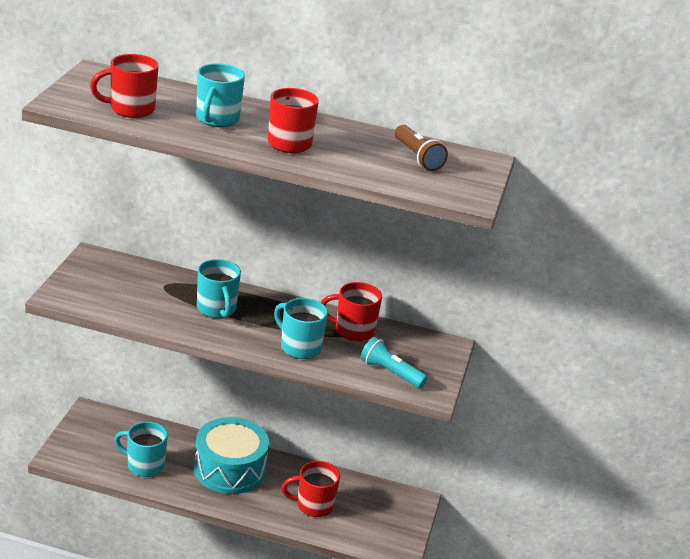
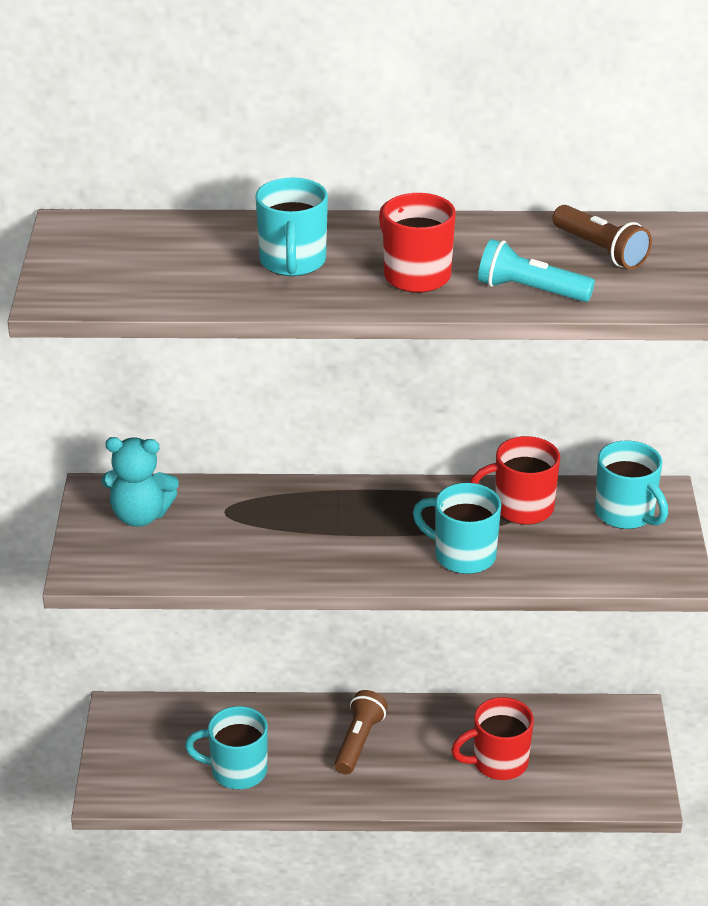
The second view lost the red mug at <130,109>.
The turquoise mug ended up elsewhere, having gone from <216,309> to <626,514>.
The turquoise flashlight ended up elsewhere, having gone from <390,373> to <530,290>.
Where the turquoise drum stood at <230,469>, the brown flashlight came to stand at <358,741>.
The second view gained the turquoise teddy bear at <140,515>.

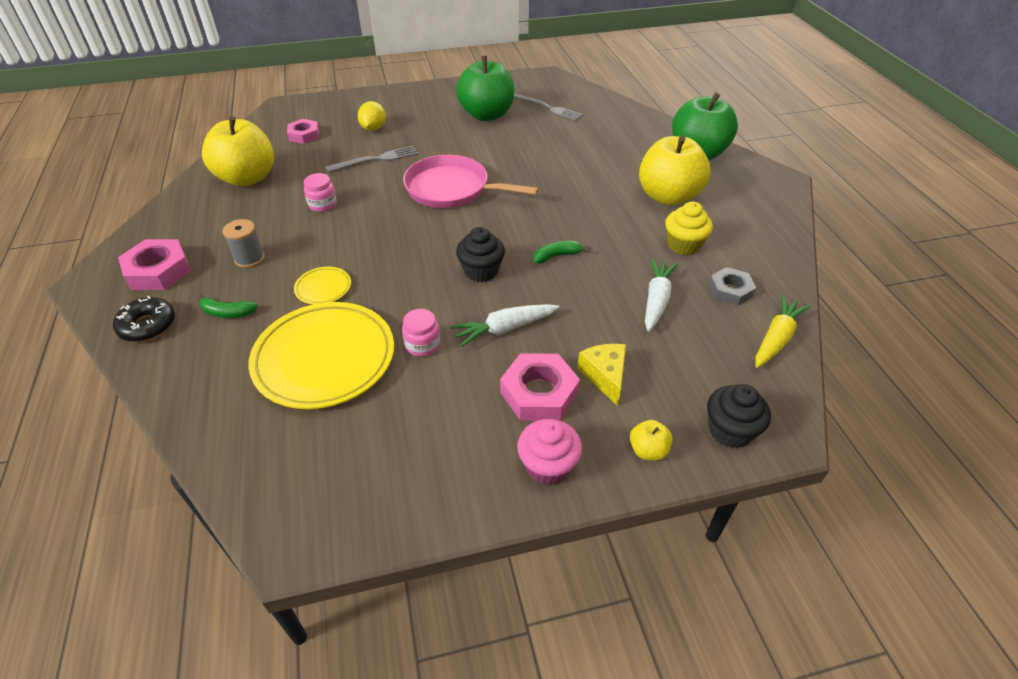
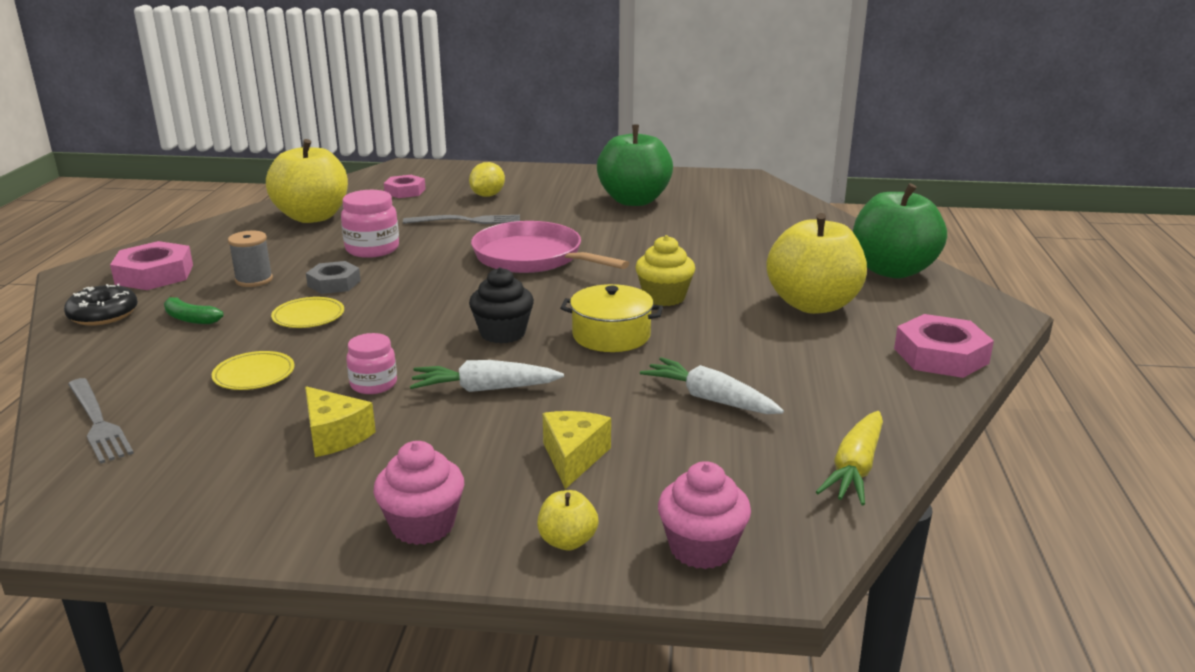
The grey fork ended up elsewhere, having gone from <546,108> to <97,422>.
The size of the pink jar at <322,204> changed by a factor of 1.52.
The yellow cupcake ended up elsewhere, having gone from <683,245> to <664,297>.
Where the green banana stood at <557,256>, the yellow pot came to stand at <611,335>.
The white carrot at <656,299> ended up facing another way, 90 degrees counterclockwise from before.
The grey nut ended up elsewhere, having gone from <730,290> to <334,283>.
The yellow carrot at <776,338> ended up facing another way, 150 degrees clockwise from before.
The size of the yellow plate at <324,359> changed by a factor of 0.44.
The pink nut ended up elsewhere, having gone from <539,393> to <941,355>.
What was the black cupcake at <730,431> turned into the pink cupcake at <701,548>.
The second view gained the yellow cheese at <334,435>.

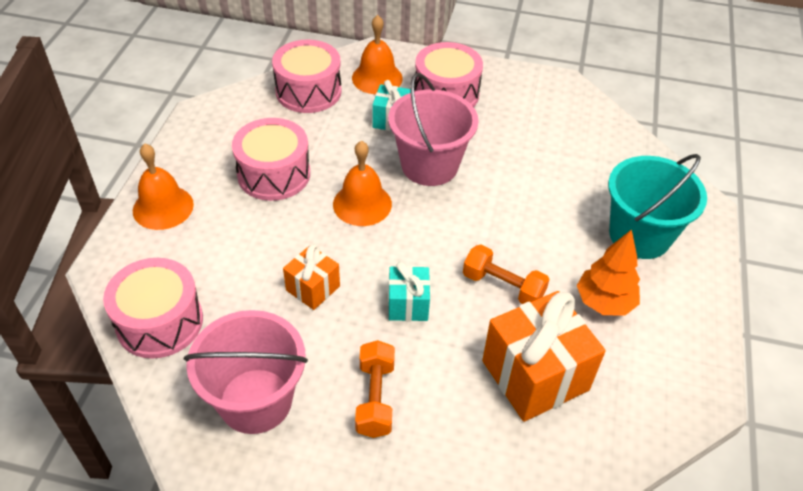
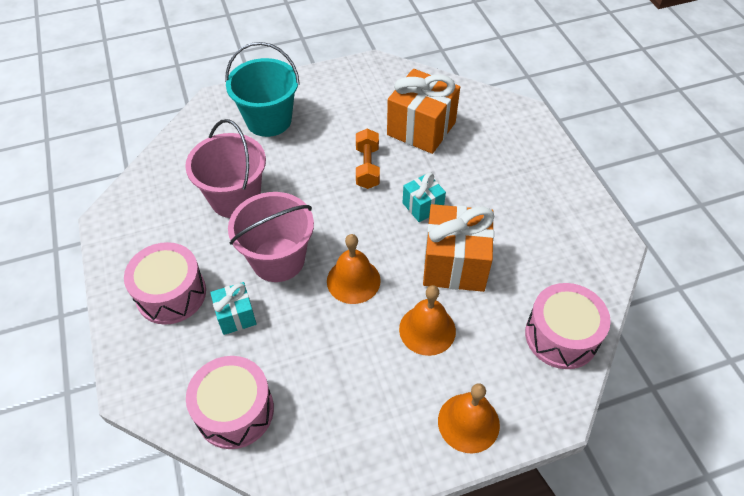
The orange bell ended up elsewhere, having gone from <377,78> to <427,329>.
The second view lost the pink drum at <274,174>.
The second view lost the orange tree at <604,302>.
The size of the orange gift at <313,288> changed by a factor of 1.88.
The pink bucket ended up elsewhere, having gone from <255,401> to <235,198>.
The second view lost the orange dumbbell at <375,398>.

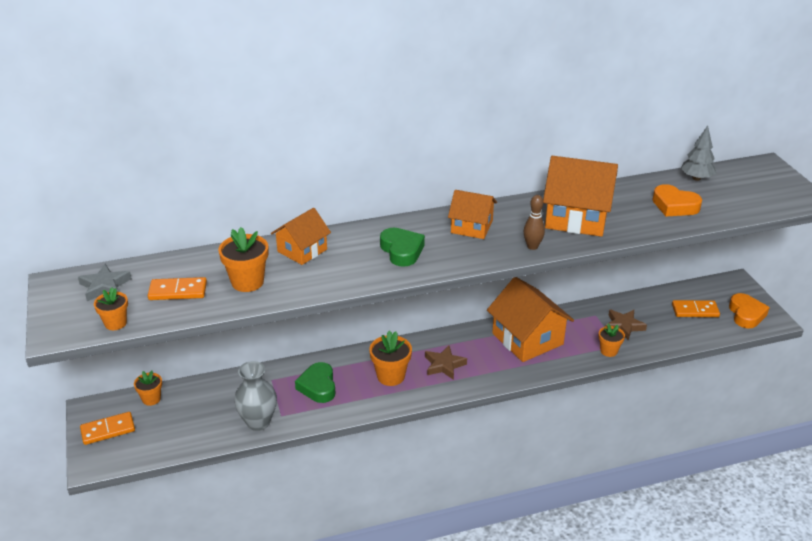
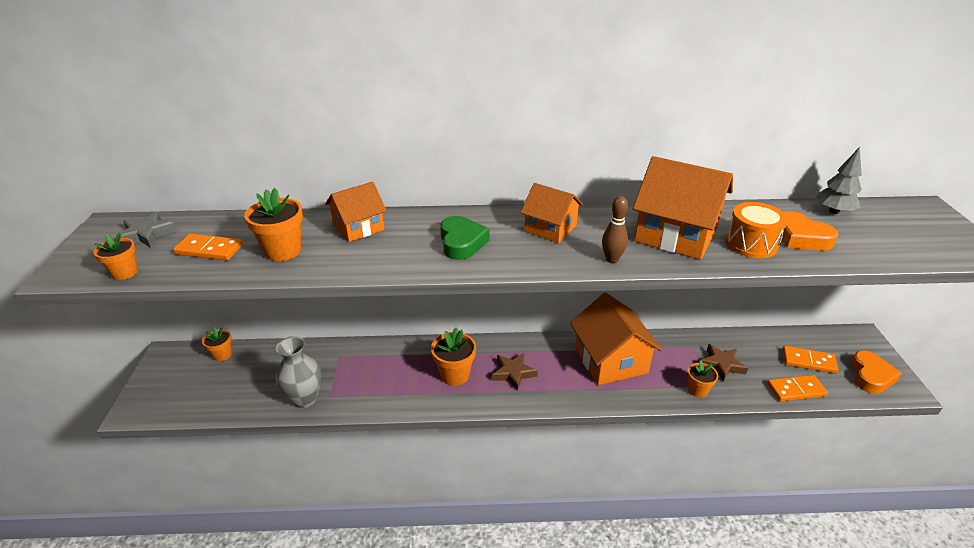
The second view lost the green heart at <318,386>.
The orange domino ended up elsewhere, having gone from <108,430> to <796,390>.
The second view gained the orange drum at <751,244>.

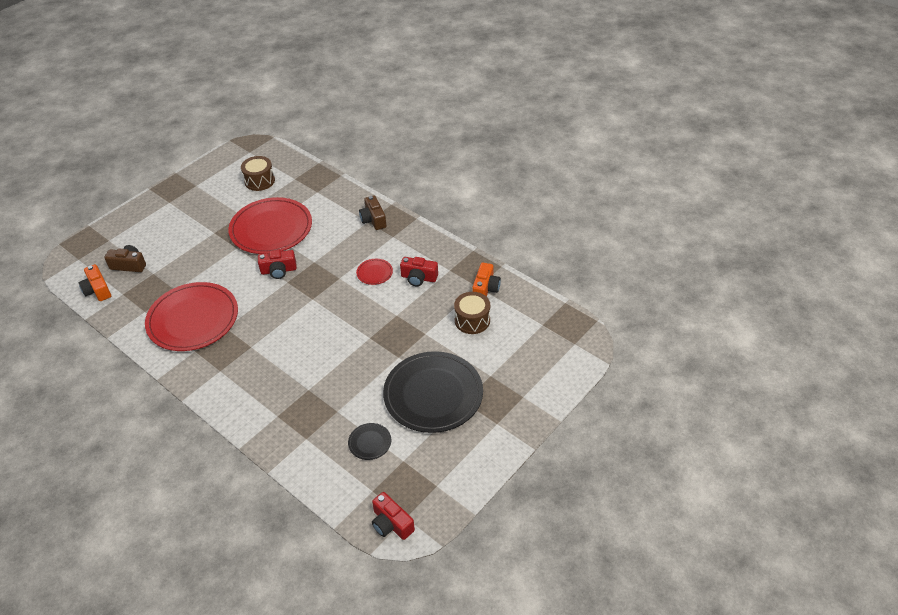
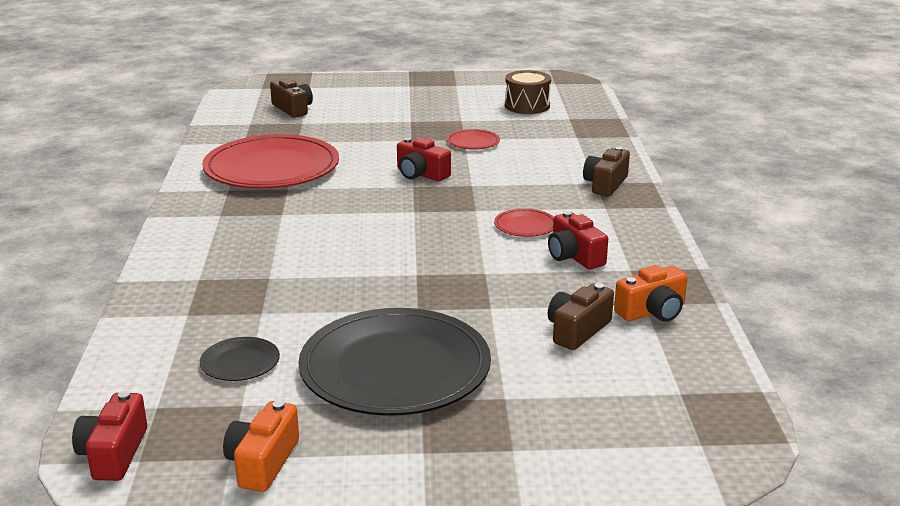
The size of the red plate at <271,229> changed by a factor of 0.42.
The orange camera ended up elsewhere, having gone from <98,290> to <263,462>.
Where the brown drum stood at <472,320>, the brown camera came to stand at <577,330>.

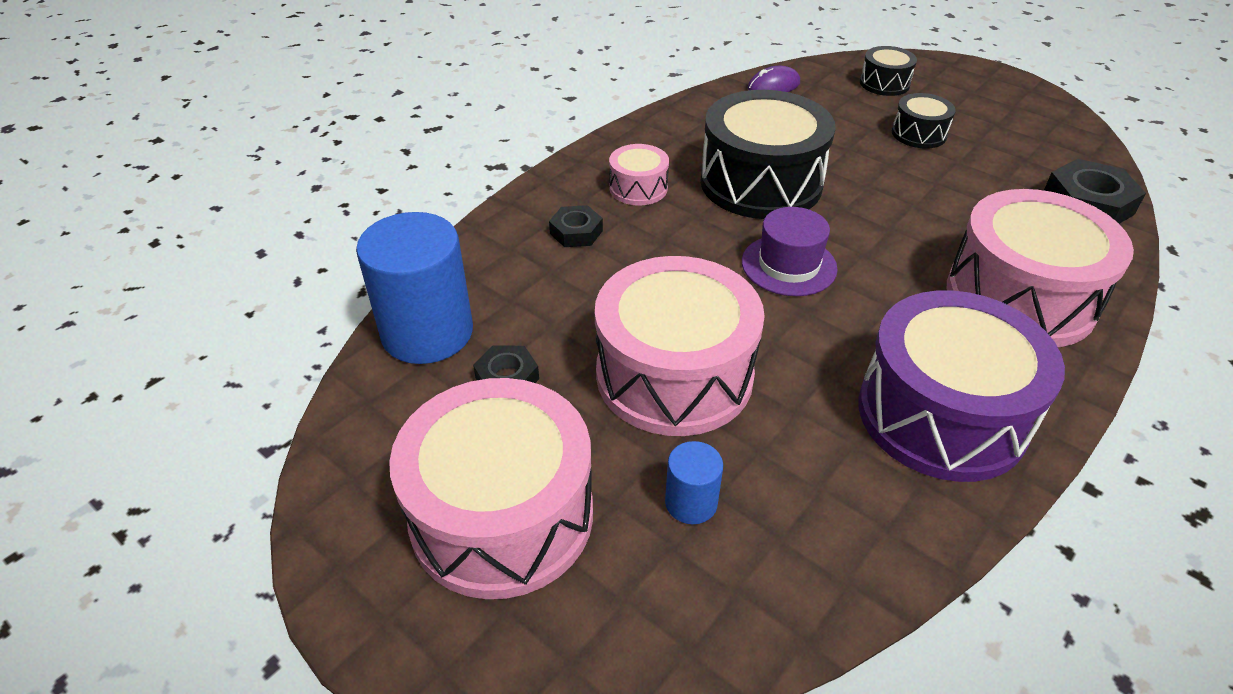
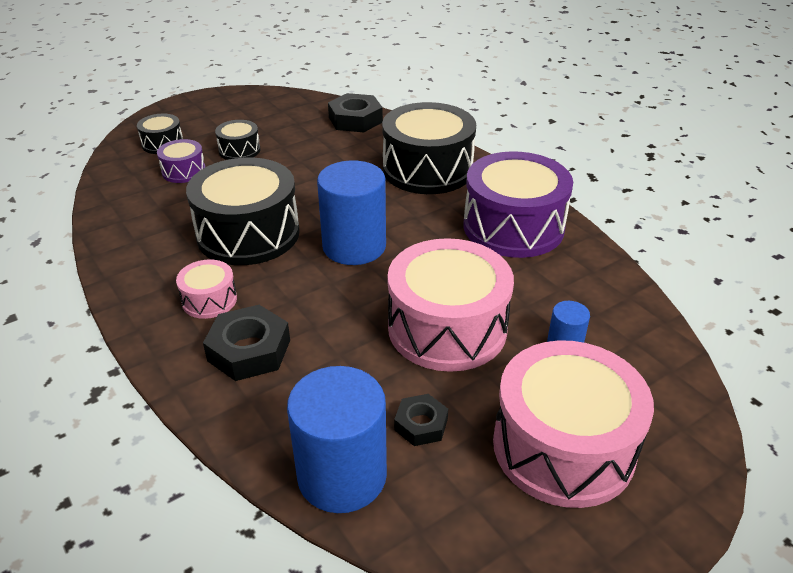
The second view lost the purple mouse at <773,86>.
What was the pink drum at <1020,297> turned into the black drum at <427,169>.
The size of the black nut at <576,232> changed by a factor of 1.68.
Where the purple hat stood at <789,265>, the blue cylinder came to stand at <354,246>.
The second view gained the purple drum at <184,171>.

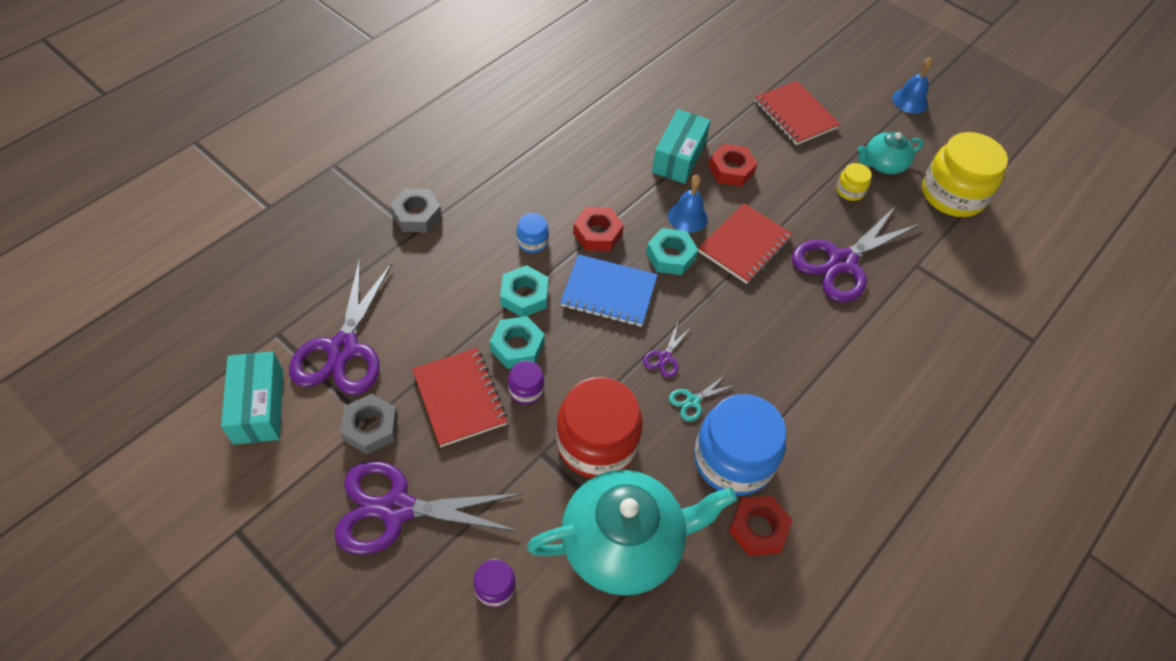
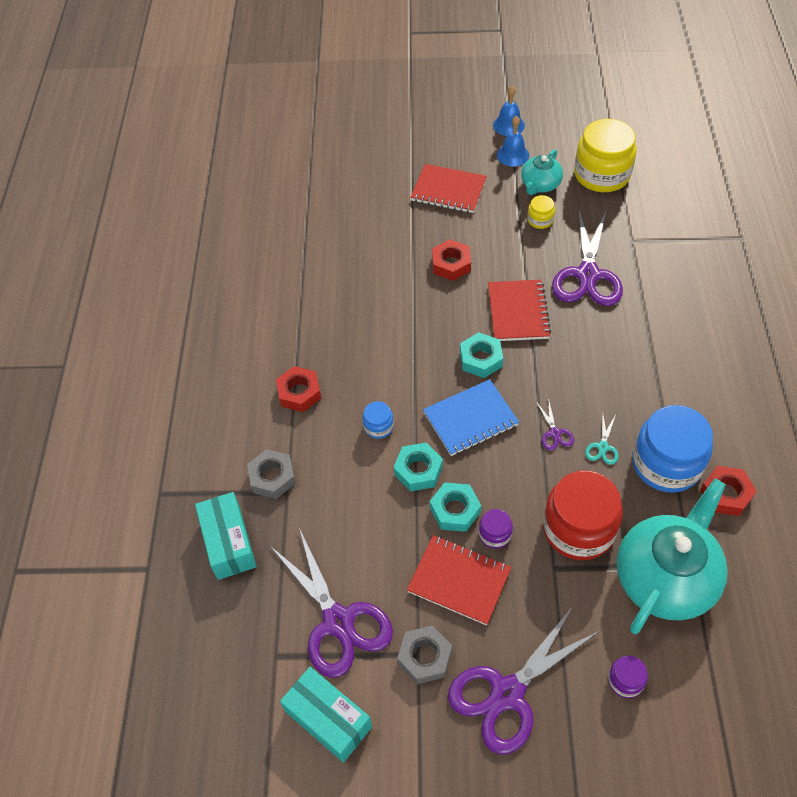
The turquoise box ended up elsewhere, having gone from <679,157> to <229,543>.
The blue bell ended up elsewhere, having gone from <687,217> to <513,155>.
The red nut ended up elsewhere, having gone from <597,234> to <299,393>.

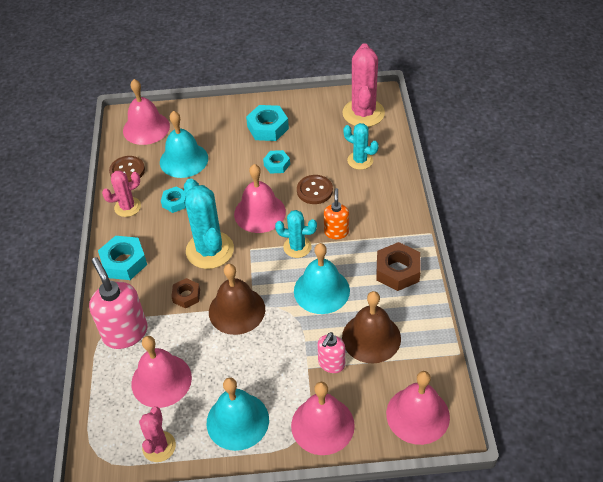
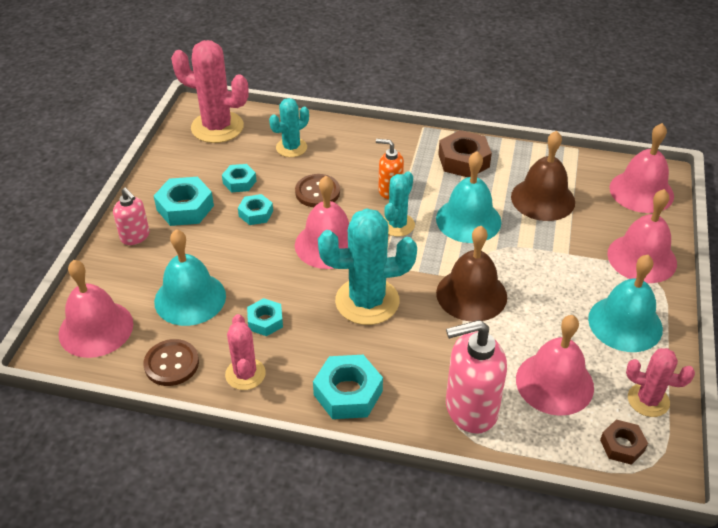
The brown nut ended up elsewhere, having gone from <186,296> to <622,445>.
The pink soap dispenser ended up elsewhere, having gone from <331,364> to <135,236>.
The second view gained the turquoise nut at <239,182>.

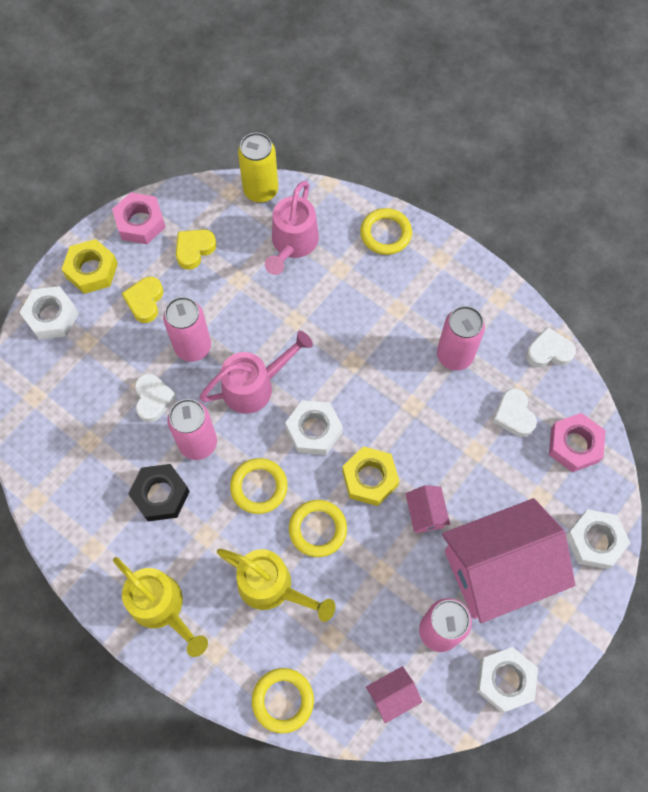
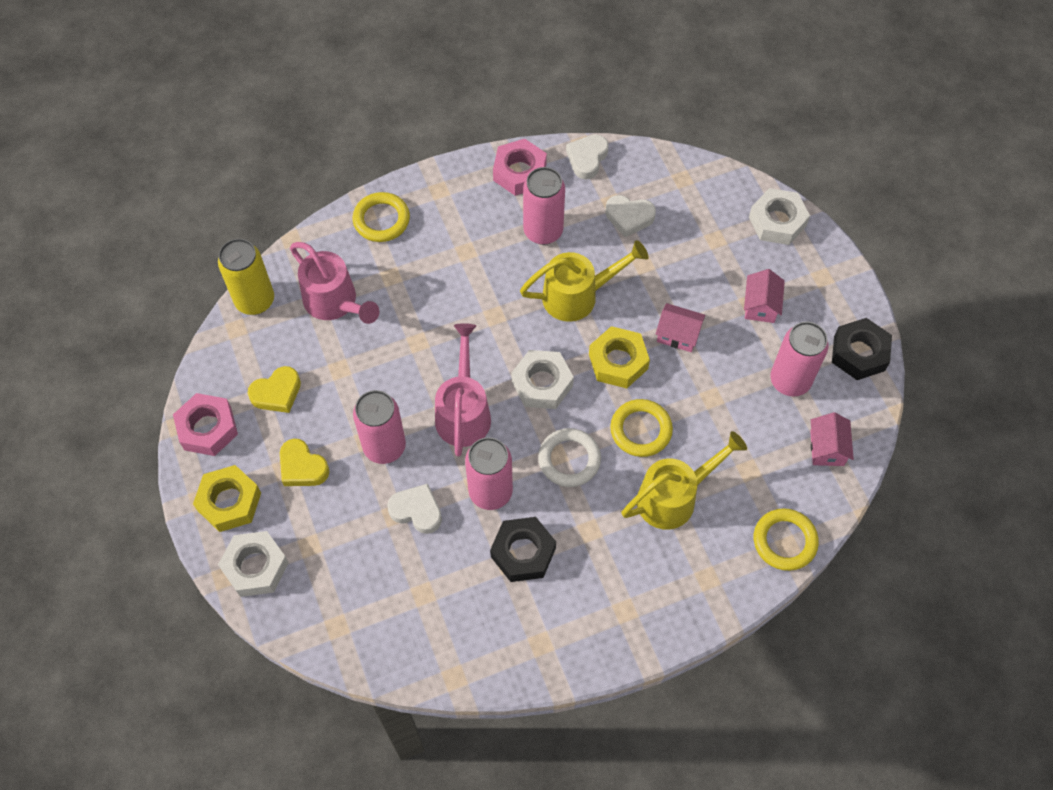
The yellow heart at <194,250> ended up facing another way, 105 degrees counterclockwise from before.
The pink nut ended up elsewhere, having gone from <574,445> to <519,172>.
What was the yellow ring at <259,487> turned into the white ring at <569,459>.
The size of the pink house at <498,569> changed by a factor of 0.41.
The yellow watering can ended up elsewhere, having gone from <162,607> to <578,295>.
What was the white nut at <505,680> turned into the black nut at <859,353>.

